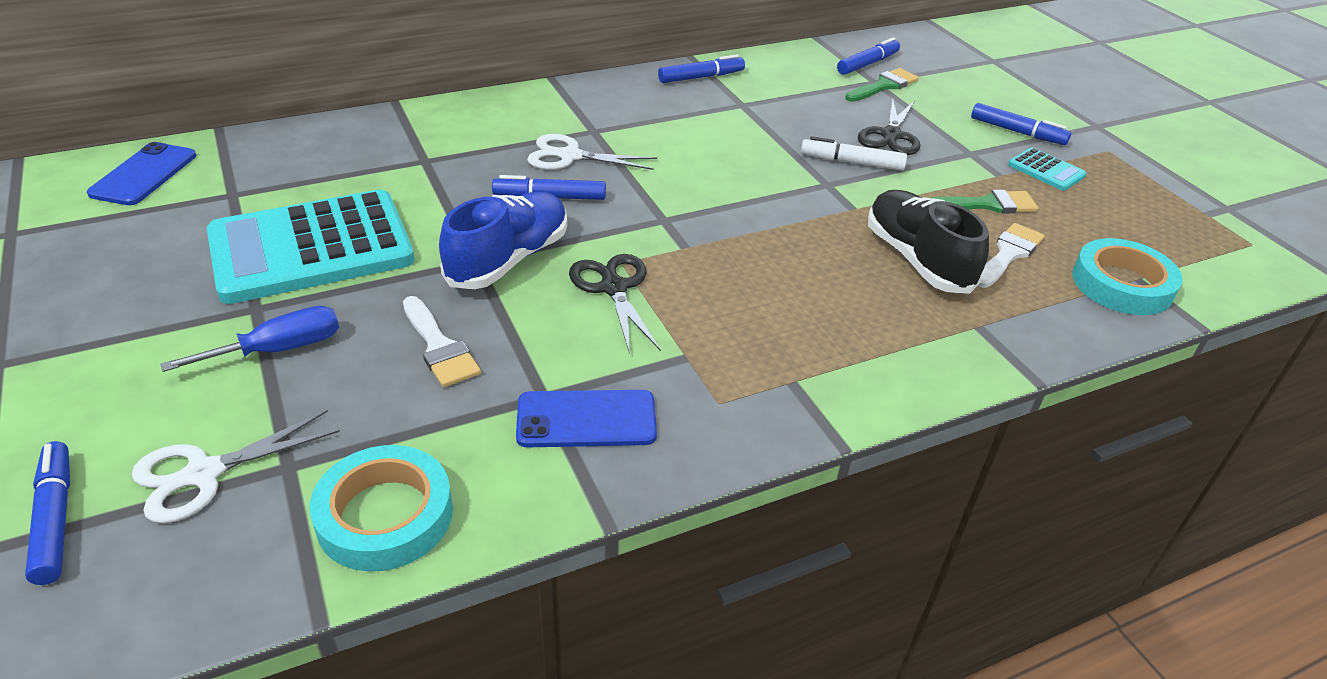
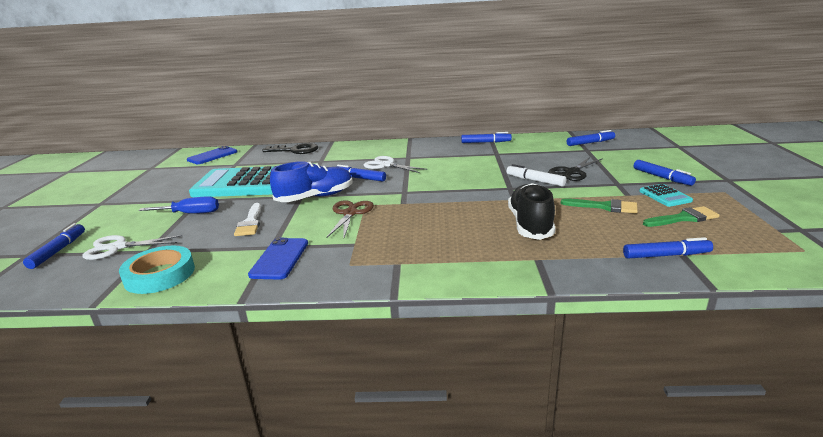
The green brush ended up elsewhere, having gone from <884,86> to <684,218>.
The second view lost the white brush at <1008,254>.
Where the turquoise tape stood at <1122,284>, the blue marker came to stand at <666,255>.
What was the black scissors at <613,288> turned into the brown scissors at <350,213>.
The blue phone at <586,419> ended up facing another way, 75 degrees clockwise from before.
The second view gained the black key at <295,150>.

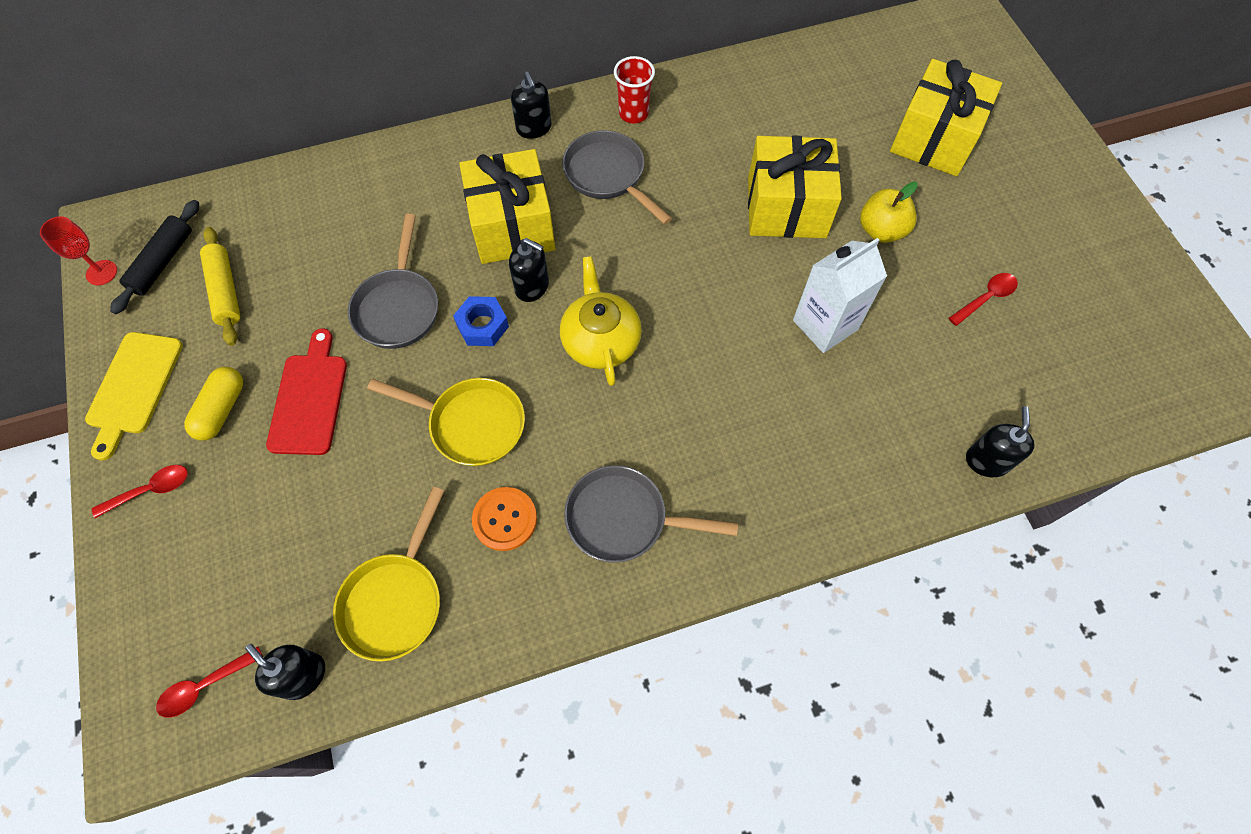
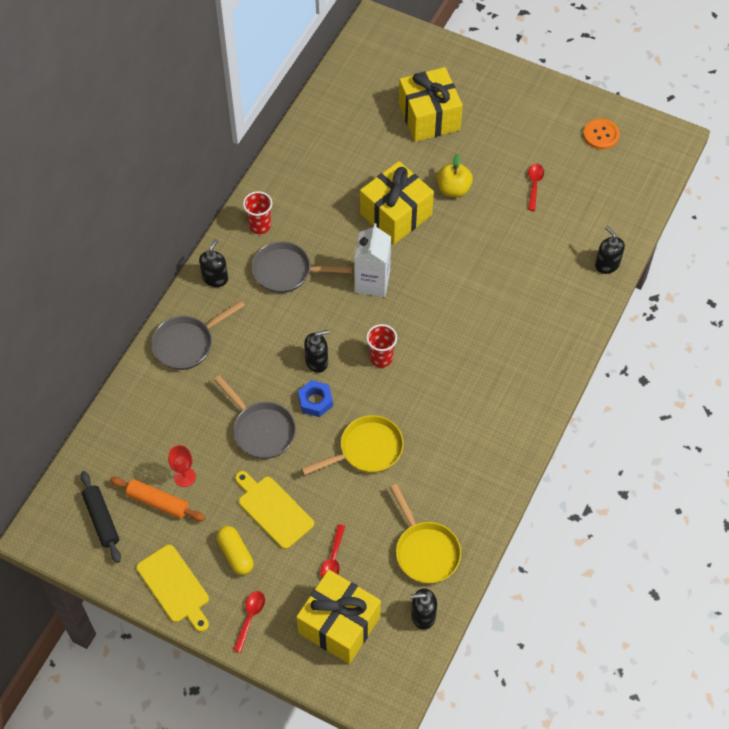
The black soap dispenser at <534,128> ended up facing another way, 90 degrees counterclockwise from before.
The yellow gift ended up elsewhere, having gone from <512,226> to <339,624>.
The red goblet ended up elsewhere, having gone from <101,272> to <184,477>.
What was the yellow rolling pin at <225,291> turned into the orange rolling pin at <158,502>.
The white carton ended up elsewhere, having gone from <825,325> to <372,282>.
Where the yellow teapot stood at <600,340>, the red cup came to stand at <381,358>.
What was the red cutting board at <309,399> turned into the yellow cutting board at <273,510>.
The grey pan ended up elsewhere, having gone from <623,519> to <187,344>.
The orange button ended up elsewhere, having gone from <505,519> to <601,135>.
The red spoon ended up elsewhere, having gone from <205,686> to <333,559>.

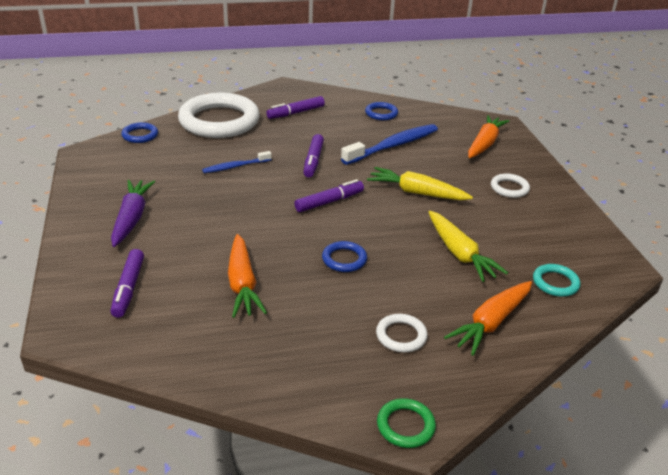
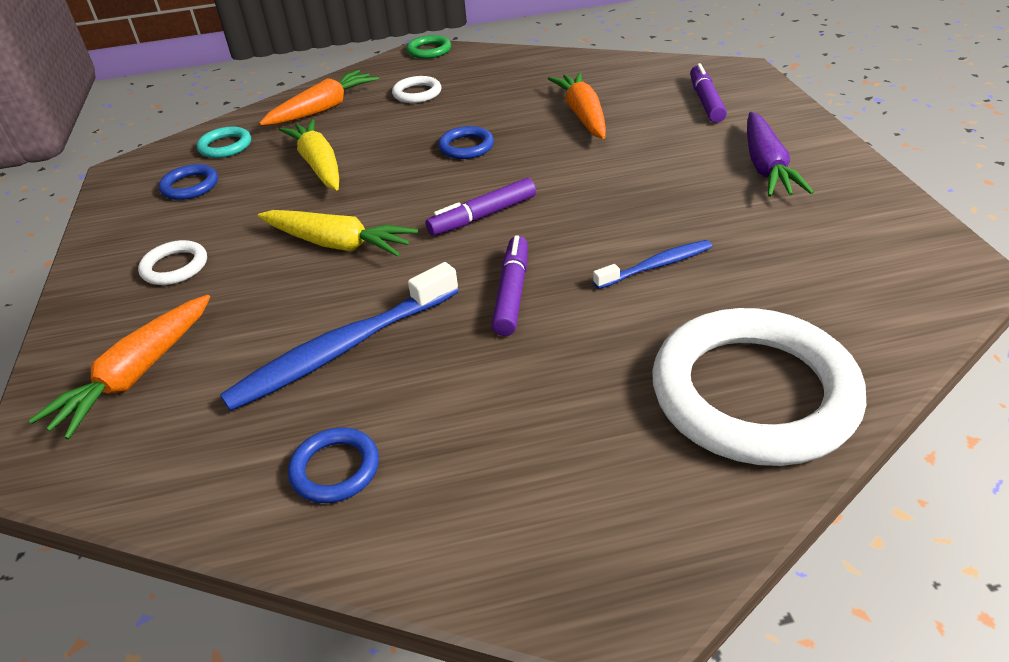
The second view lost the purple marker at <295,113>.
The blue ring ended up elsewhere, having gone from <140,135> to <190,186>.

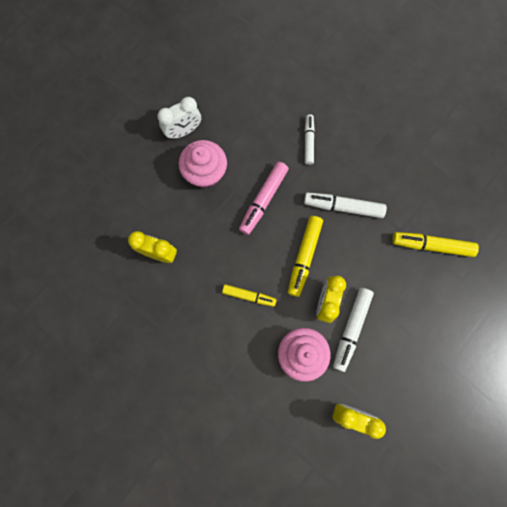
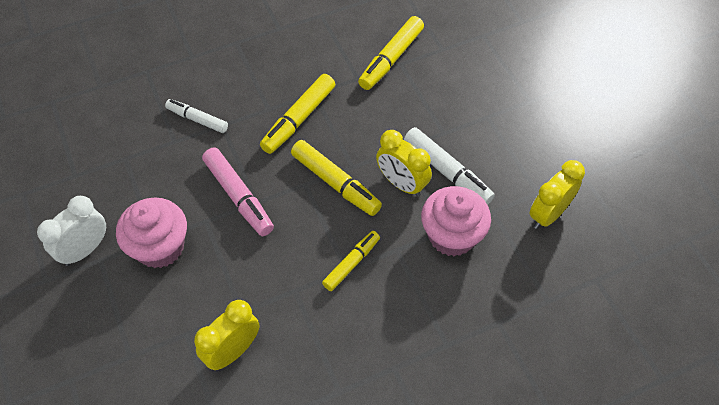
The white clock at <183,131> ended up facing another way, 135 degrees counterclockwise from before.
What was the white marker at <343,207> turned into the yellow marker at <298,119>.

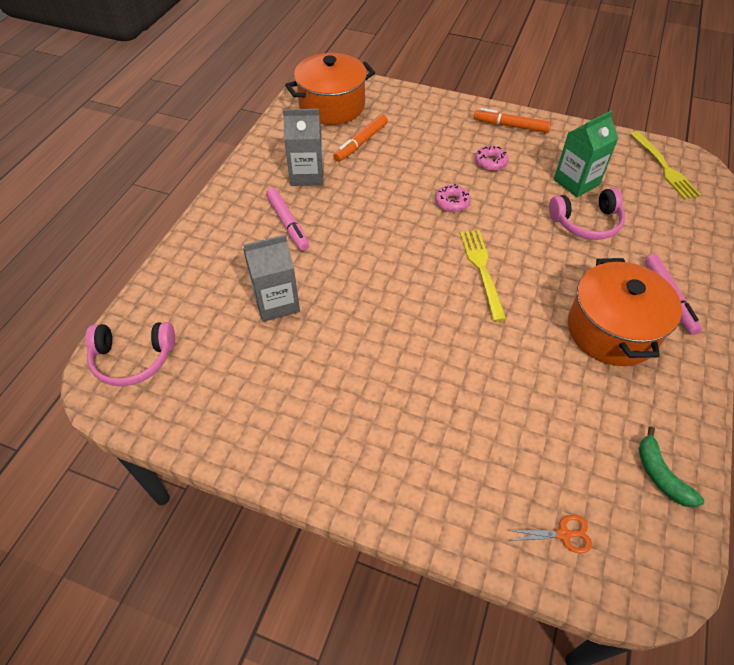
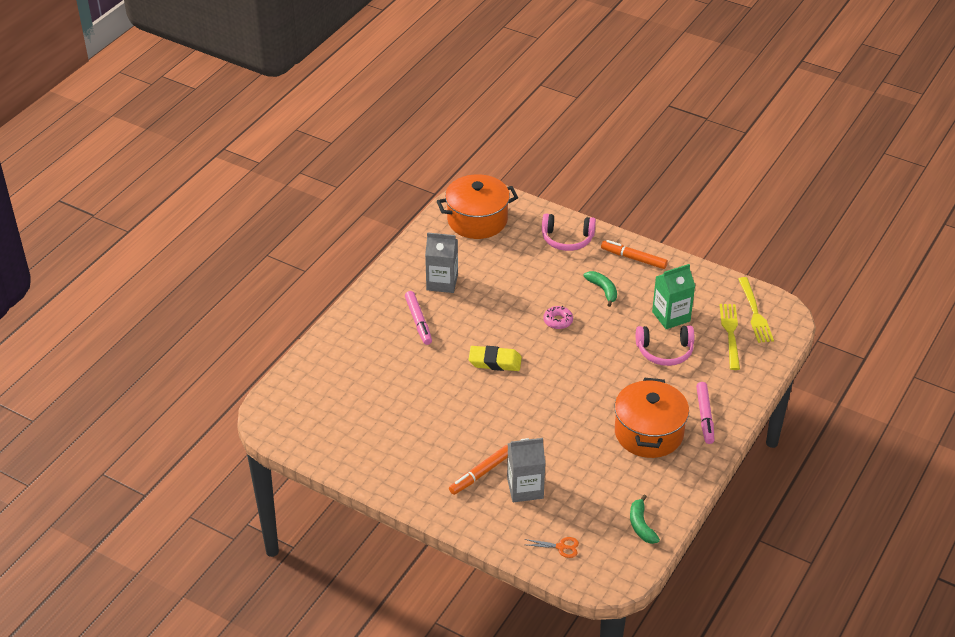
The orange marker ended up elsewhere, having gone from <361,143> to <480,474>.
Where the pink donut stood at <490,162>, the green banana came to stand at <603,290>.
The yellow fork ended up elsewhere, having gone from <481,269> to <730,333>.
The grey carton ended up elsewhere, having gone from <276,303> to <525,488>.
The pink headphones ended up elsewhere, having gone from <133,359> to <567,239>.
The second view gained the yellow eraser at <495,362>.

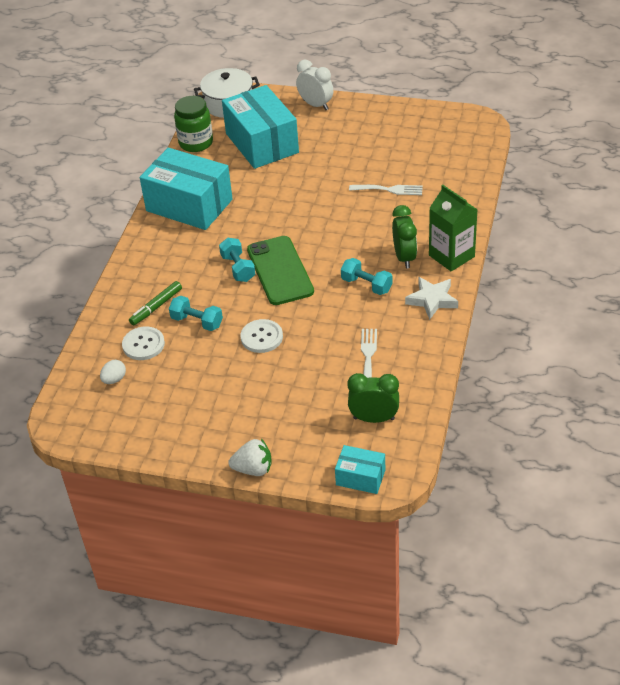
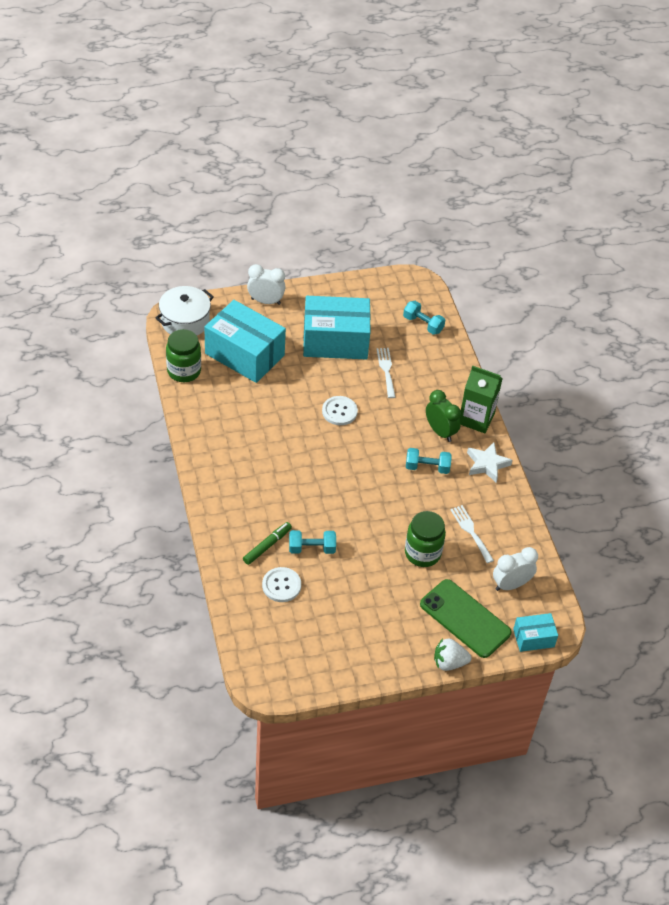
The turquoise box ended up elsewhere, having gone from <189,205> to <335,341>.
The white fork at <389,190> ended up facing another way, 75 degrees counterclockwise from before.
The green phone ended up elsewhere, having gone from <280,271> to <465,618>.
The turquoise dumbbell ended up elsewhere, having gone from <238,268> to <423,324>.
The green marker at <156,307> ended up facing another way, 150 degrees counterclockwise from before.
The white button ended up elsewhere, having gone from <261,337> to <339,411>.
The second view lost the white egg at <114,379>.
What was the green clock at <374,418> turned into the white clock at <511,584>.
The white strawberry at <253,469> ended up facing another way, 150 degrees counterclockwise from before.
The second view gained the green jar at <422,553>.

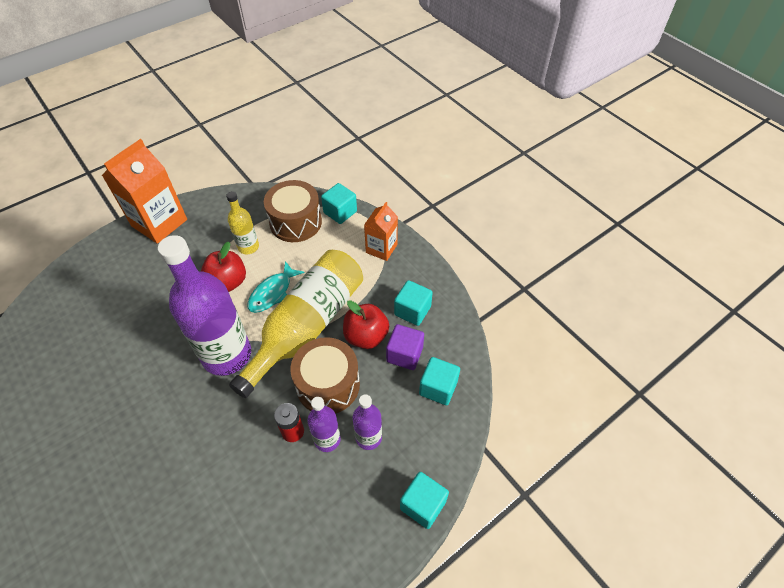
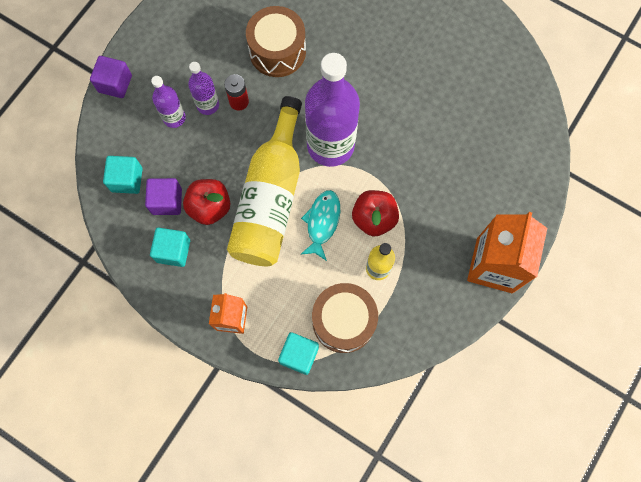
The brown drum ended up elsewhere, having gone from <328,385> to <277,51>.
What was the turquoise cube at <423,505> turned into the purple cube at <115,84>.

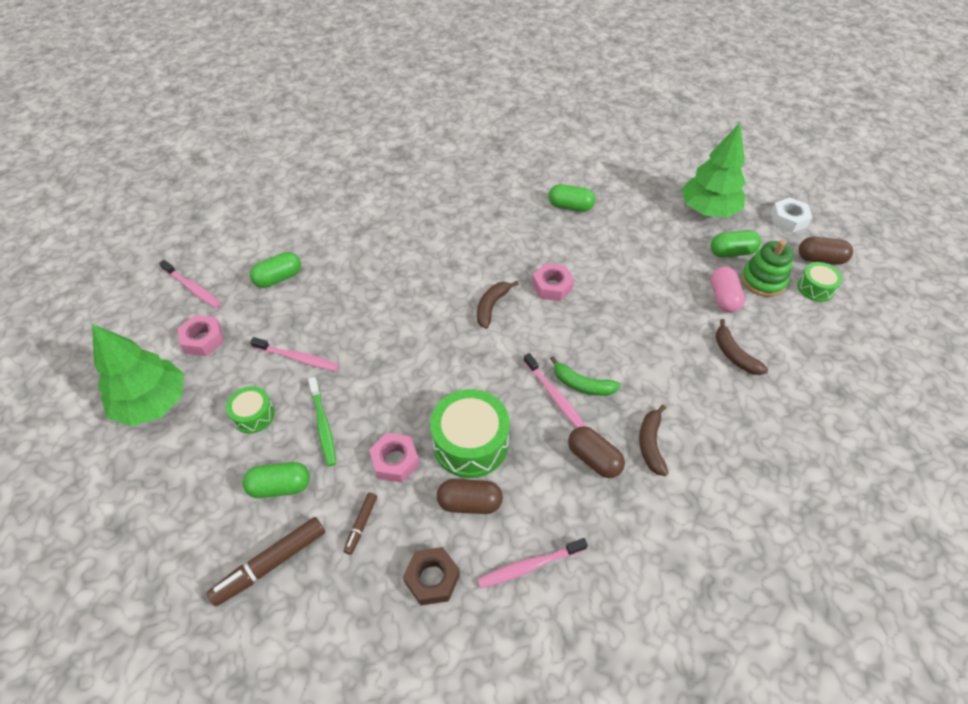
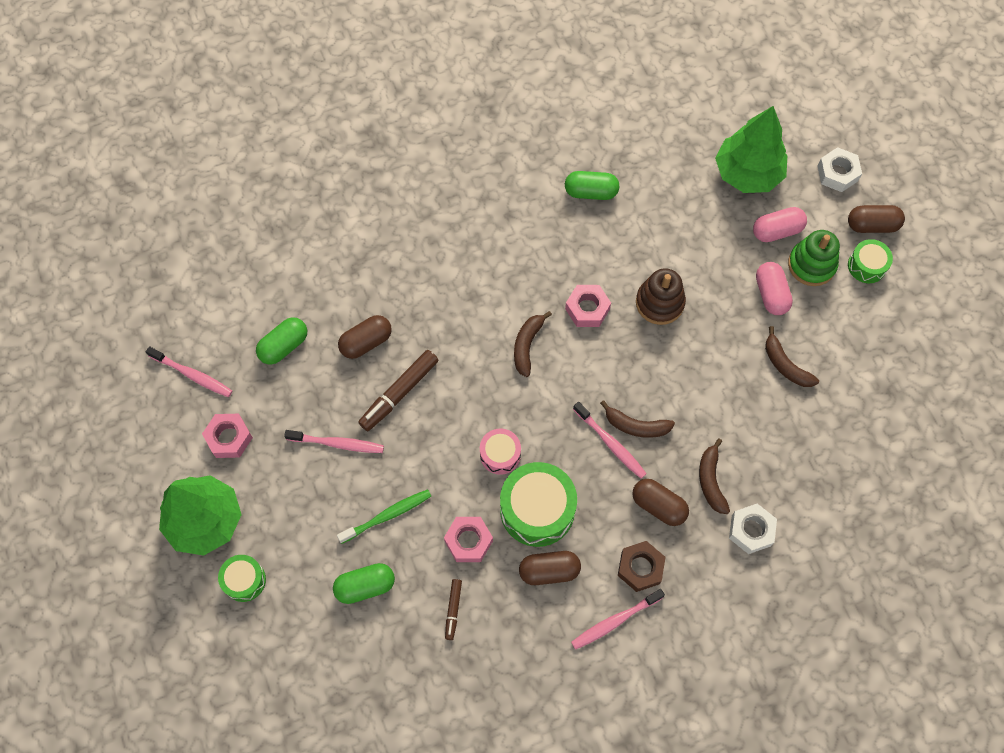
What was the green capsule at <731,252> turned into the pink capsule at <777,231>.
What was the green banana at <582,384> turned into the brown banana at <636,426>.
The green toothbrush at <323,425> ended up facing another way, 90 degrees counterclockwise from before.
The green drum ended up elsewhere, having gone from <253,415> to <244,580>.
The brown marker ended up elsewhere, having gone from <270,564> to <399,393>.
The brown nut ended up elsewhere, having gone from <432,578> to <640,568>.
The second view gained the brown stacking toy at <659,303>.
The second view gained the brown capsule at <366,342>.
The second view gained the pink drum at <500,455>.
The second view gained the white nut at <751,530>.

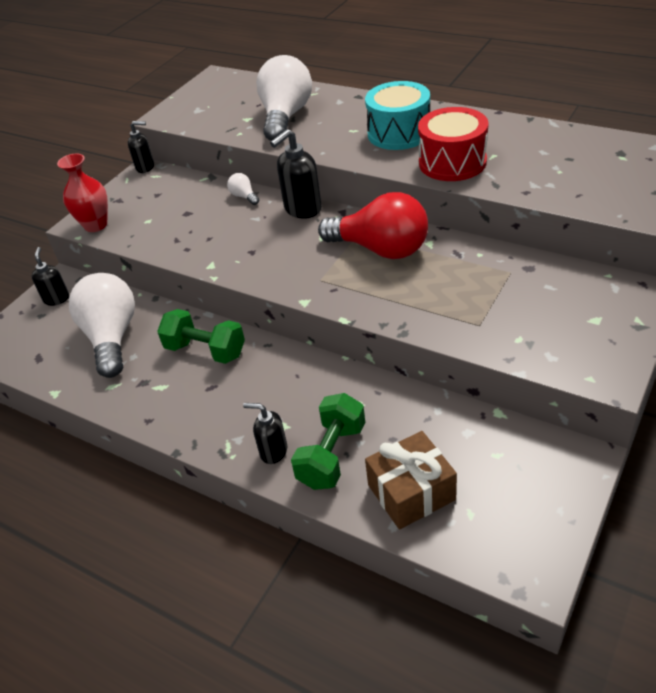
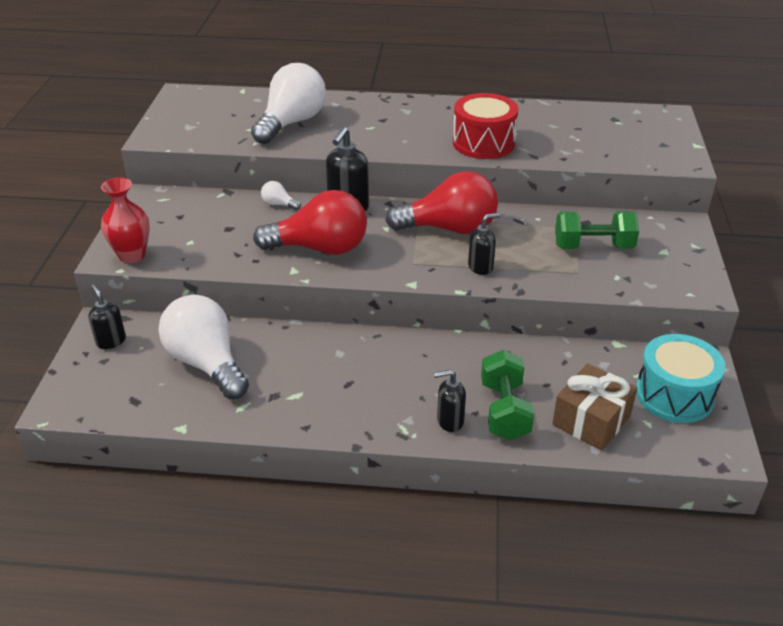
The white light bulb at <285,117> ended up facing another way, 45 degrees clockwise from before.
The turquoise drum ended up elsewhere, having gone from <399,133> to <674,395>.
The black soap dispenser ended up elsewhere, having gone from <145,167> to <480,267>.
The green dumbbell ended up elsewhere, having gone from <205,350> to <593,246>.
The second view gained the red light bulb at <320,248>.

